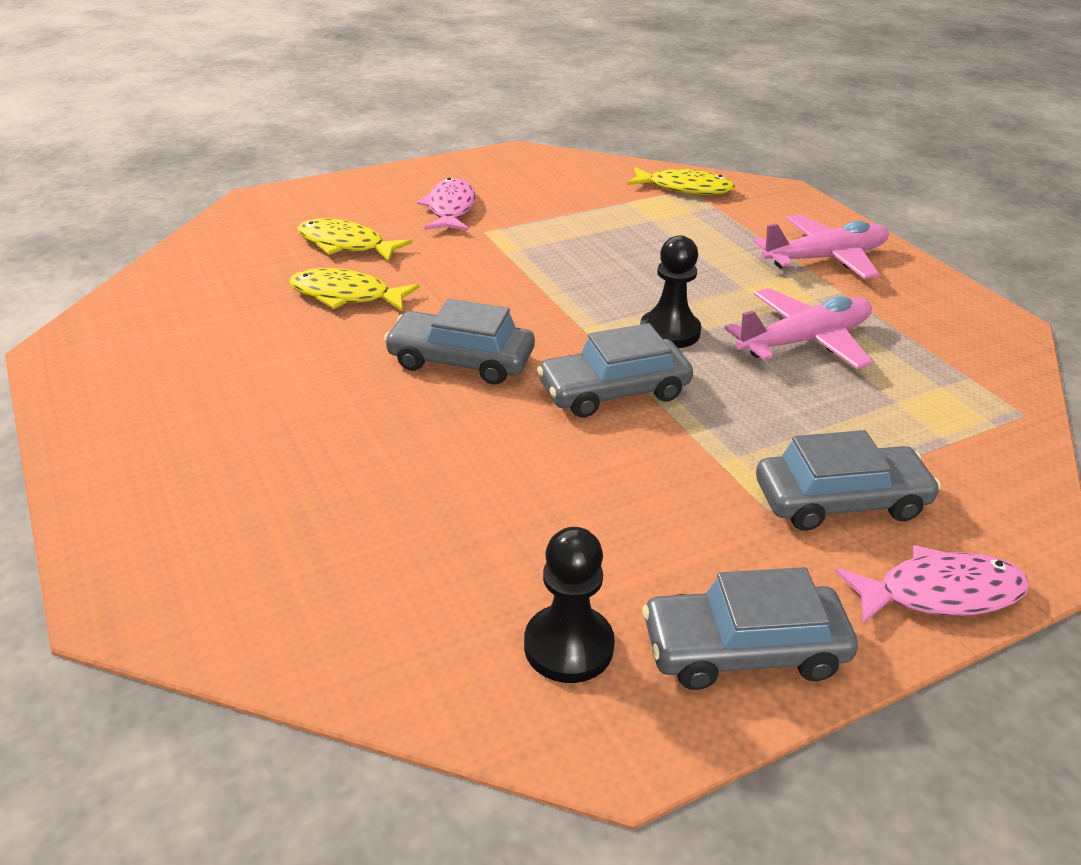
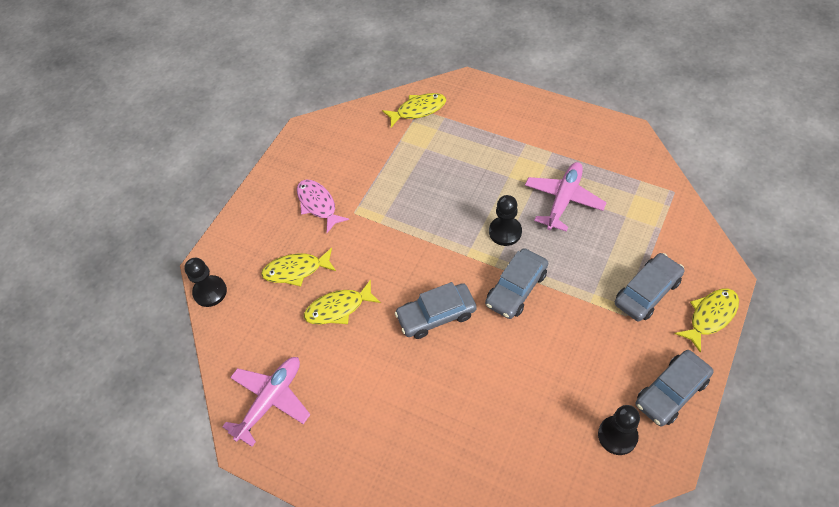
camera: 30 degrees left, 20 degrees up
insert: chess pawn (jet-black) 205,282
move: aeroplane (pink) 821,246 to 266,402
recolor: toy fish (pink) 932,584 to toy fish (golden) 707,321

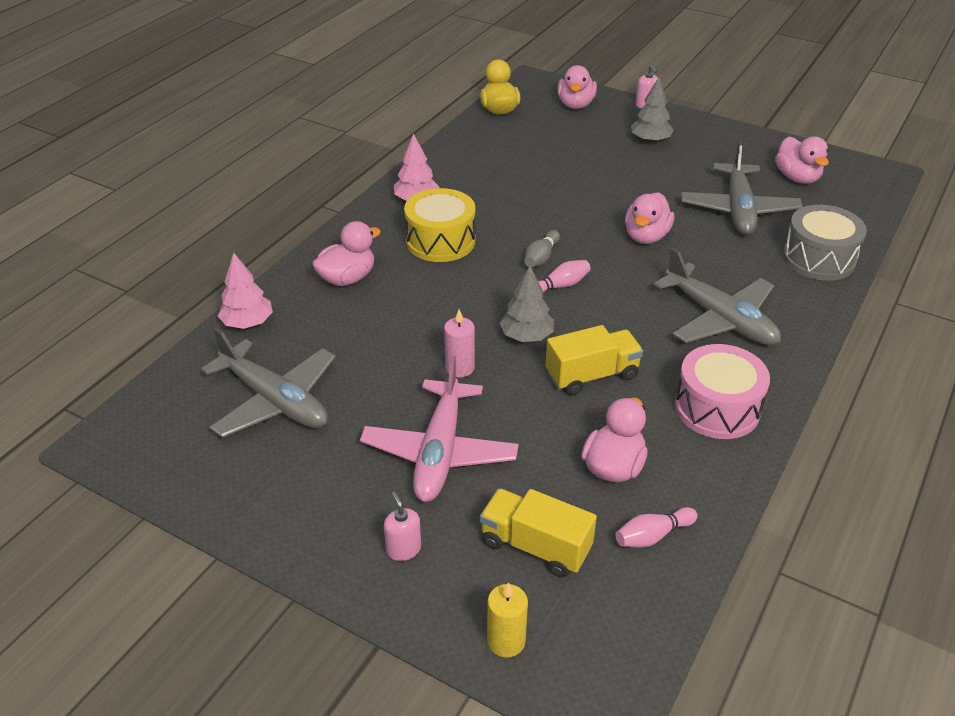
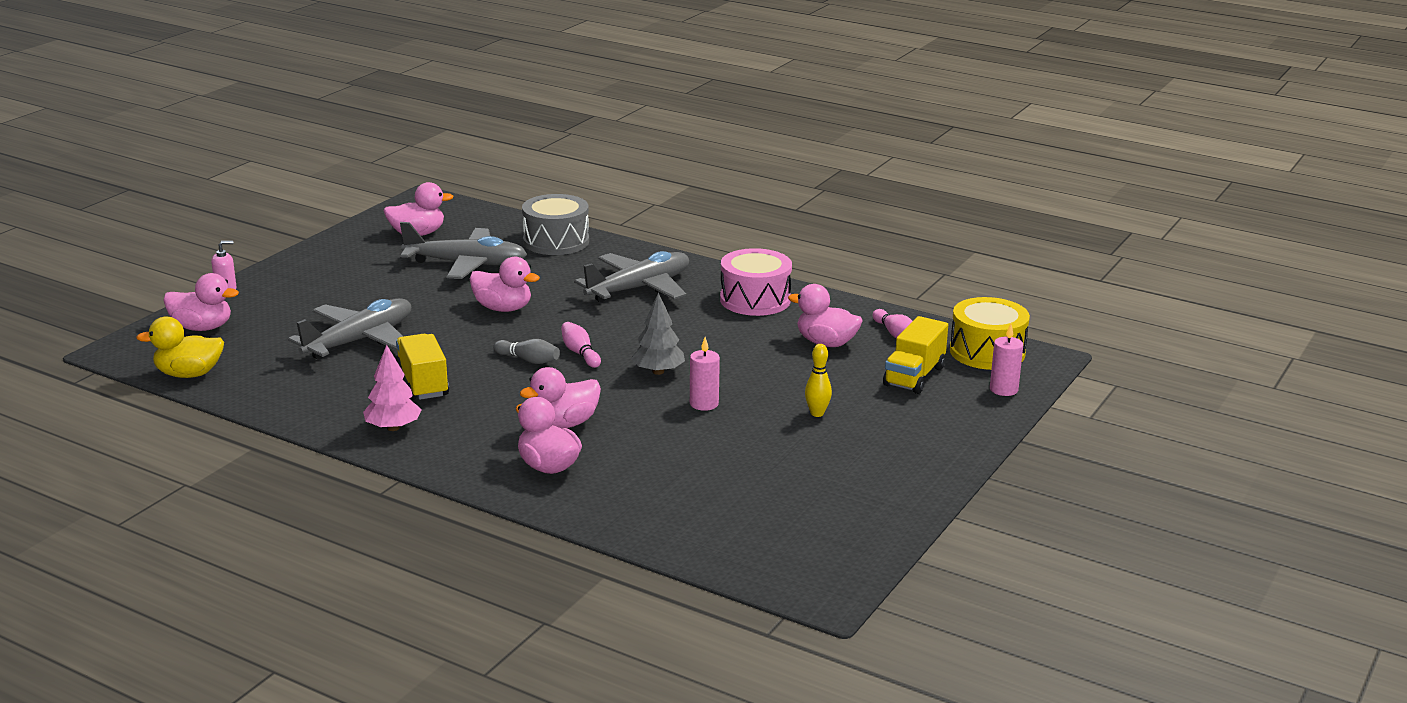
camera: 90 degrees left, 15 degrees down
delete: fir tree (pink) 245,291; soap dispenser (pink) 402,526; fir tree (grey) 652,110
insert: duck (pink) 560,398
move: aeroplane (grey) 268,383 to 349,329; drum (golden) 439,225 to 990,333; lorry (golden) 594,360 to 422,367
replace: aeroplane (pink) 439,429 to tenpin (golden) 818,380
recolor: pillar candle (golden) 507,620 to pillar candle (pink) 1006,360

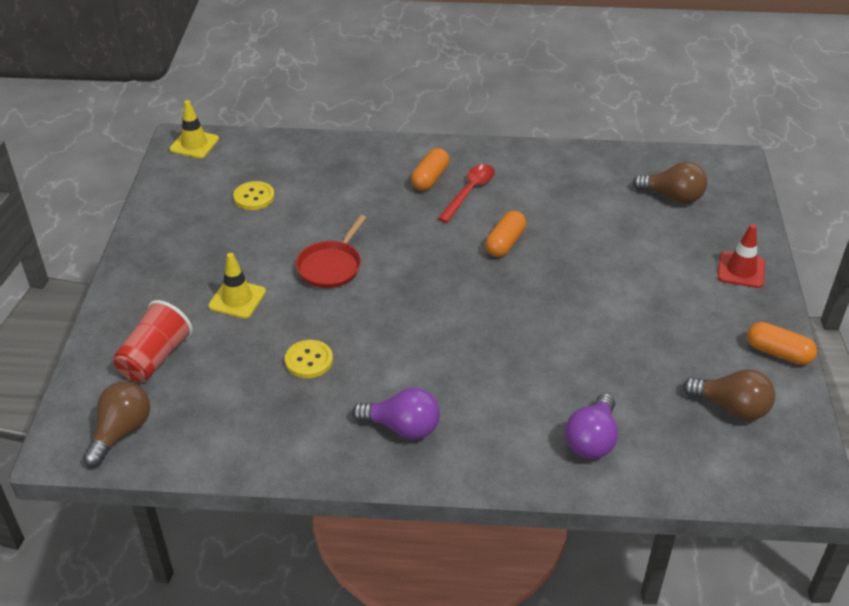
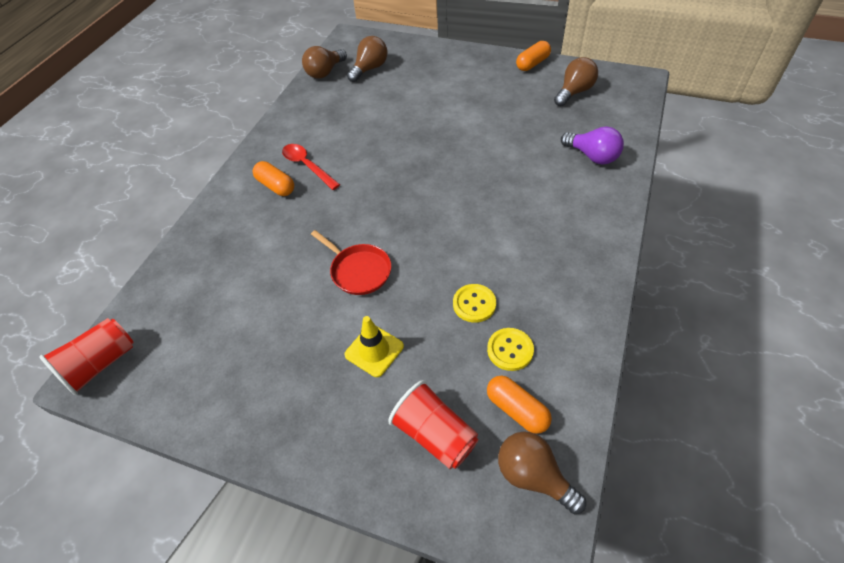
camera: 70 degrees left, 10 degrees up
delete: light bulb (royal purple) 396,414; safety cone (crimson) 741,256
insert: light bulb (brown) 324,62
move: shirt button (golden) 254,195 to 510,349; pill (bright orange) 505,233 to 519,404
replace: safety cone (golden) 194,129 to cup (crimson) 86,356

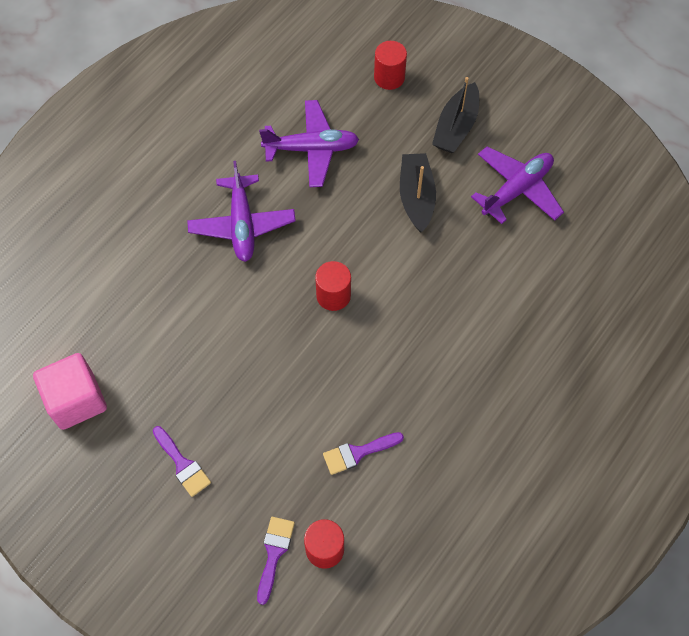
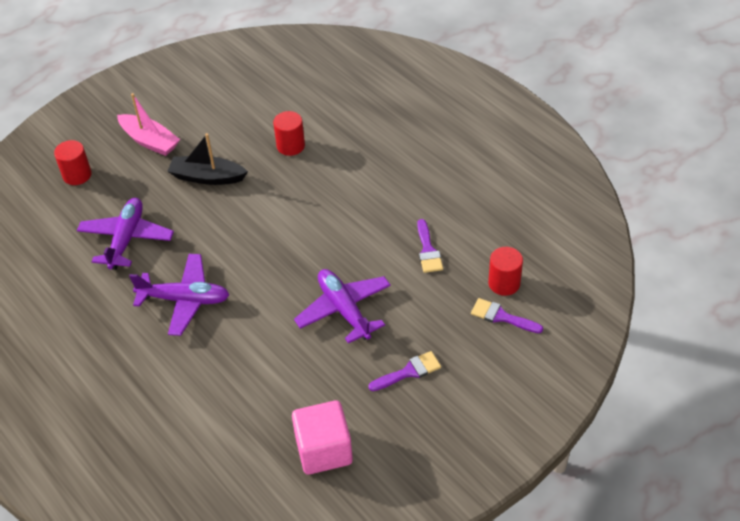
camera: 75 degrees left, 15 degrees down
move: cylinder shape (crimson) 333,286 to 289,133; aeroplane (royal purple) 517,185 to 342,306
recolor: boat (jet-black) 455,115 to boat (pink) 148,124

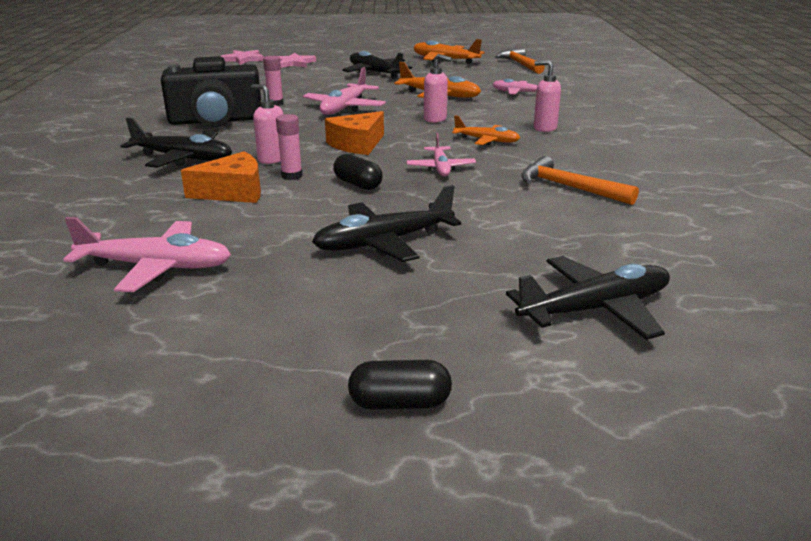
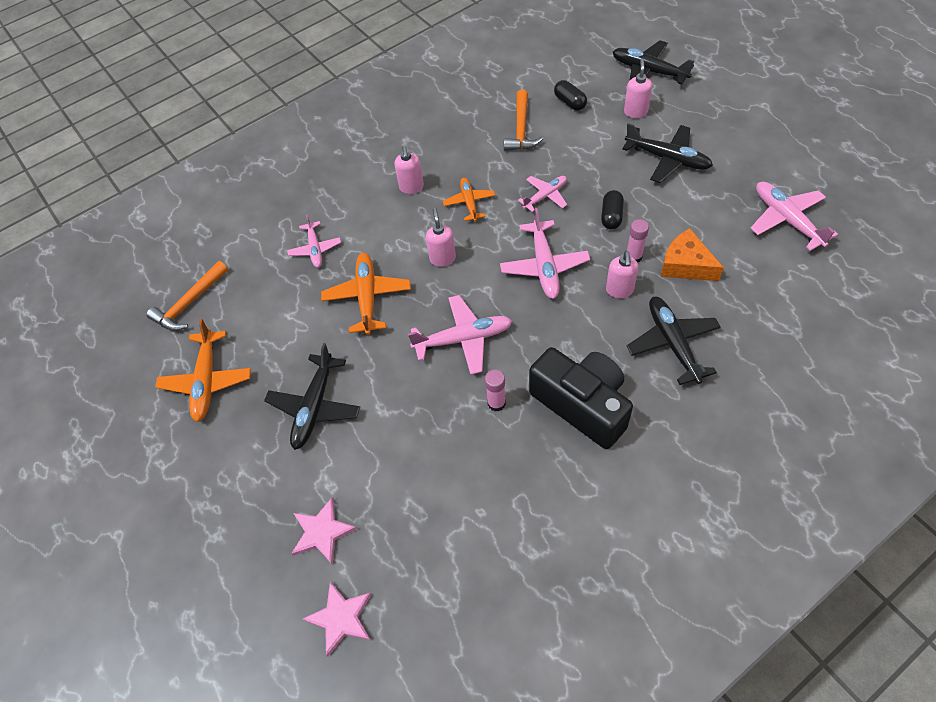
camera: 120 degrees left, 30 degrees up
insert: soap dispenser (pink) 638,88
move: pill (jet-black) 400,385 to 570,95
replace: cheese (bright orange) 354,133 to aeroplane (pink) 545,253

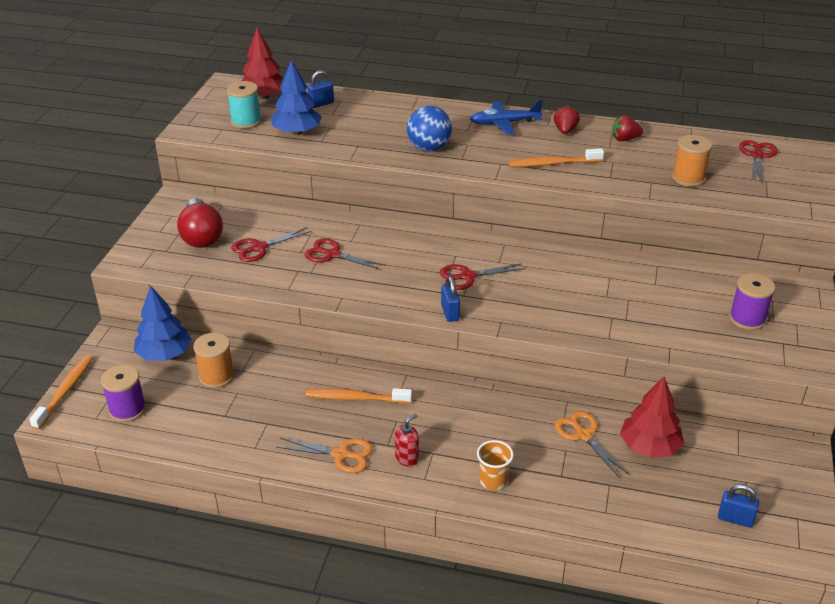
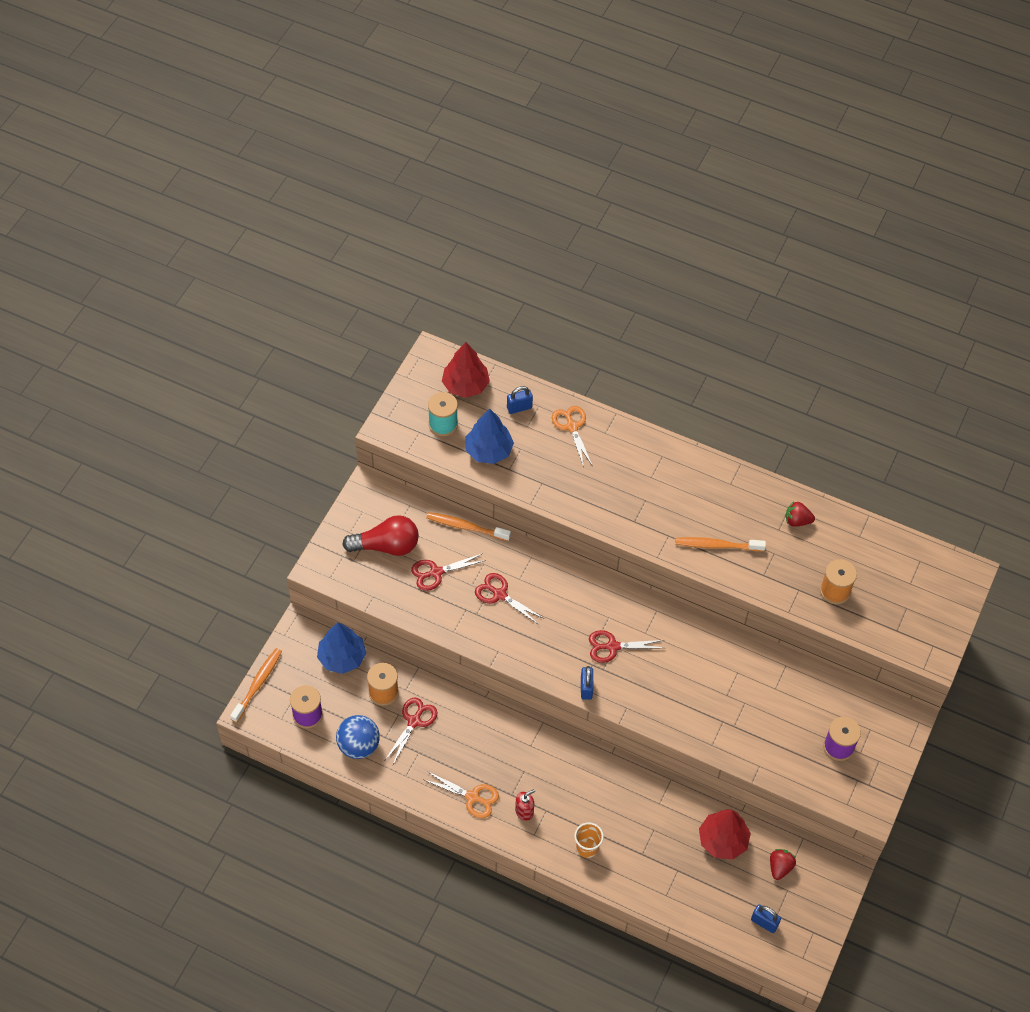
camera: 10 degrees right, 20 degrees up
delete: aeroplane (blue) 506,117
move: dental brush (bright orange) 359,396 to 468,526; sphere (blue) 429,128 to 358,737; strawberry (crimson) 567,119 to 783,864; scissors (bright orange) 592,444 to 572,436; scissors (crimson) 758,161 to 411,731
rotate: light bulb (crimson) 200,223 = 380,535 90 degrees counterclockwise

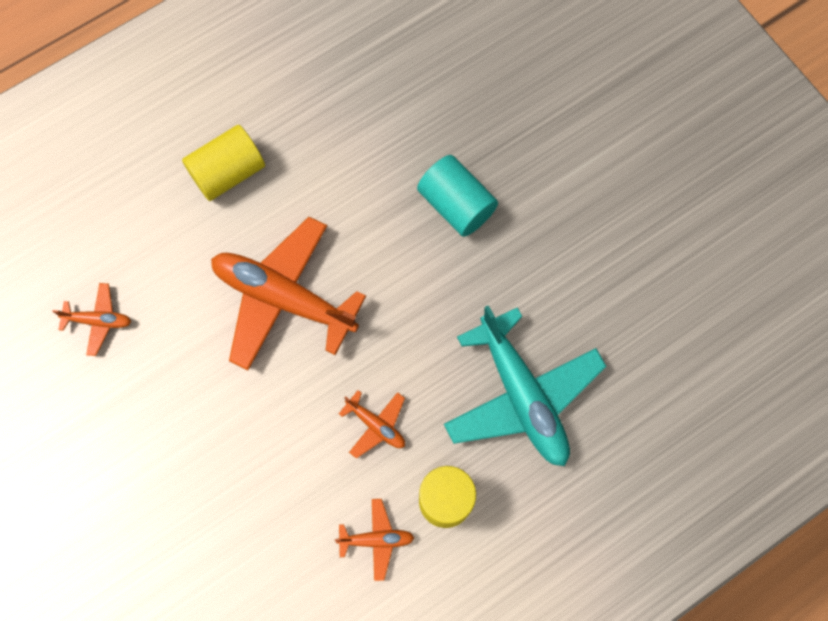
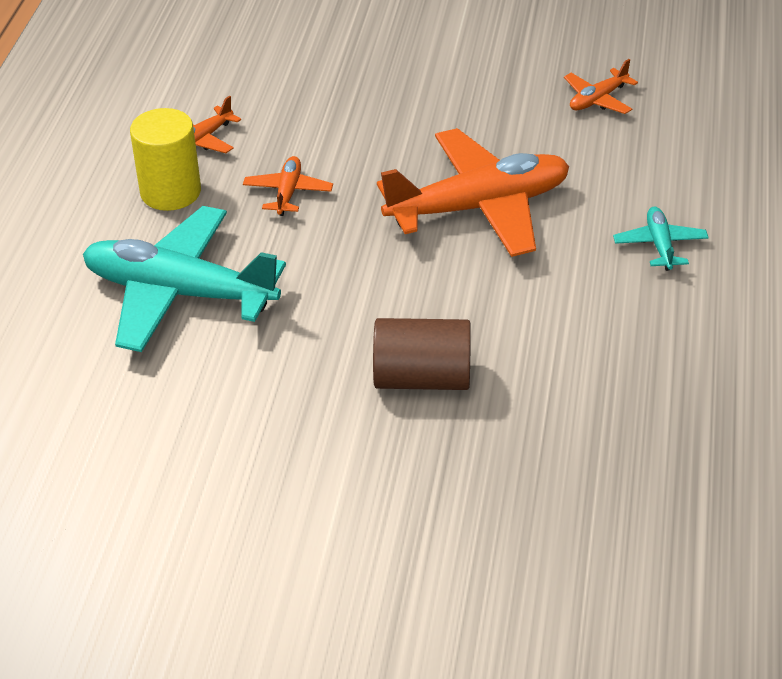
camera: 135 degrees right, 30 degrees down
replace: cylinder shape (golden) 223,163 to aeroplane (teal) 661,239
recolor: cylinder shape (teal) 457,196 to cylinder shape (brown) 422,354
rotate: aeroplane (bright orange) 372,424 = 288,186 105 degrees clockwise

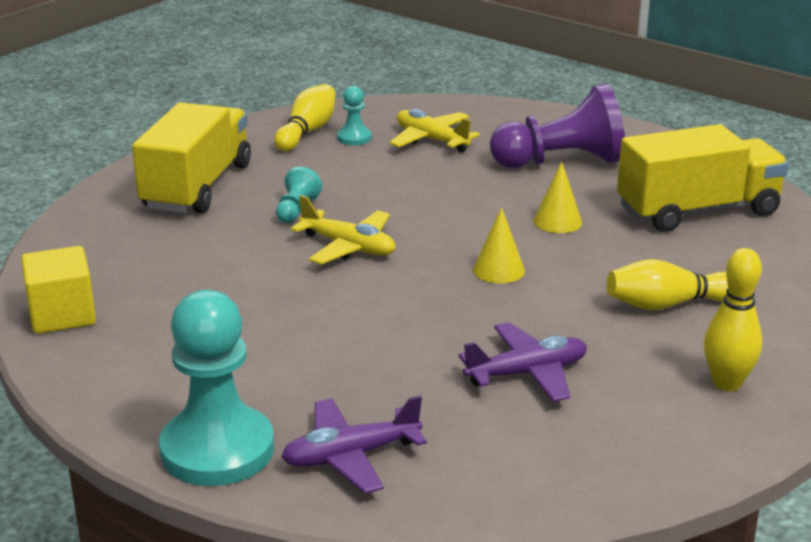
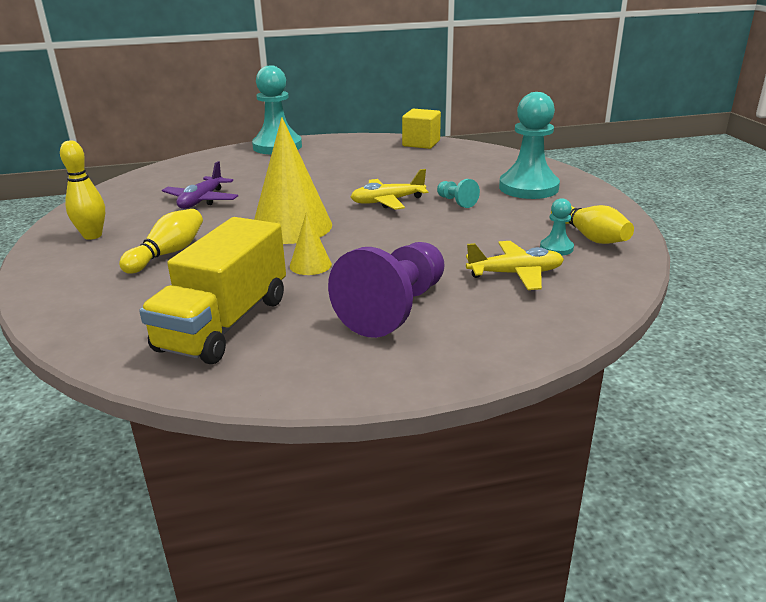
camera: 130 degrees right, 0 degrees up
delete: aeroplane (royal purple) 354,444
replace: lorry (golden) 191,158 to chess pawn (teal) 529,145
resize: cone shape (golden) 499,245 = 293,180 x2.15

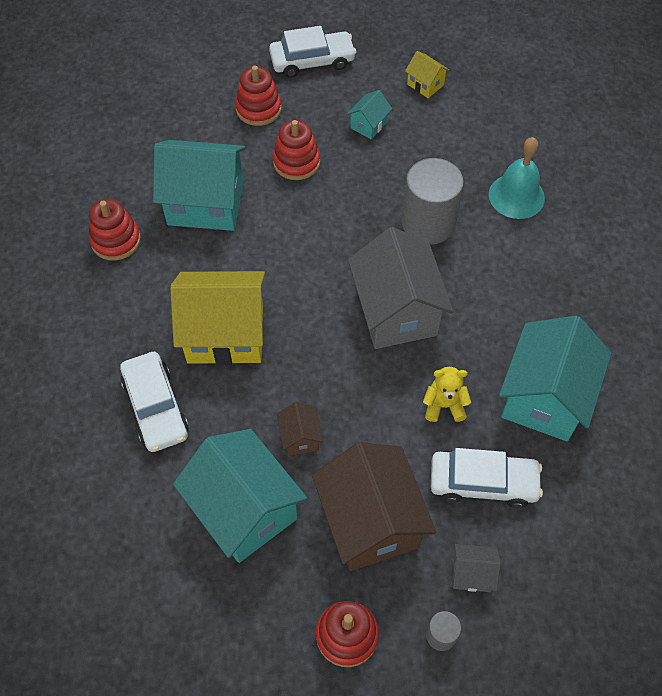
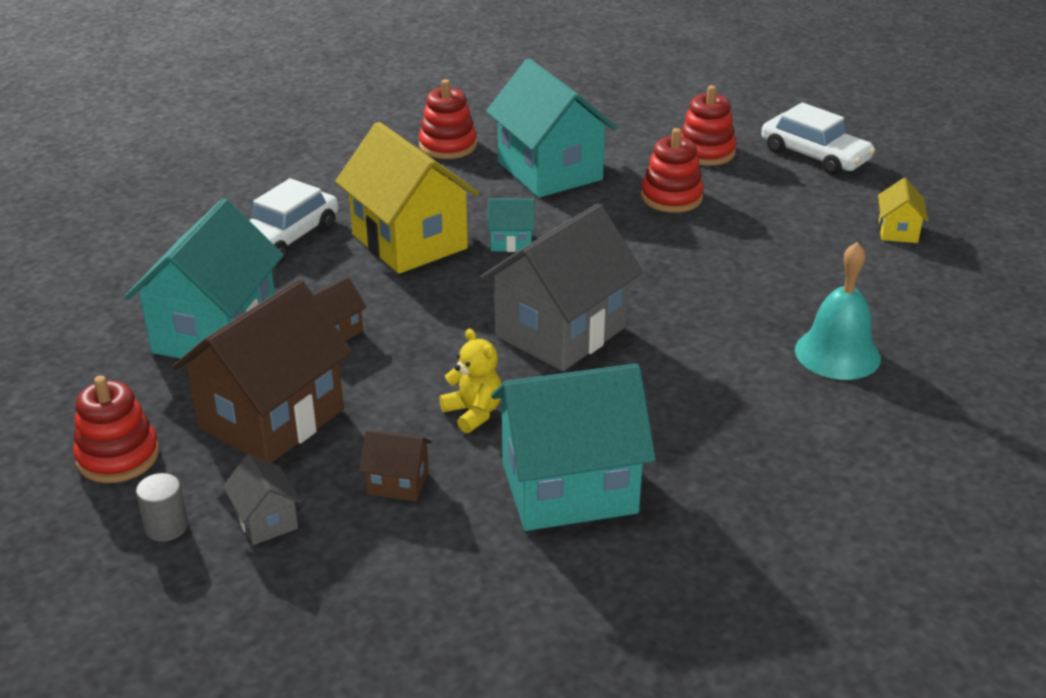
camera: 55 degrees right, 25 degrees down
delete: cylinder shape (grey) 432,201
move: cottage (teal) 369,114 to 511,225
replace: automobile (white) 487,478 to cottage (brown) 395,465

